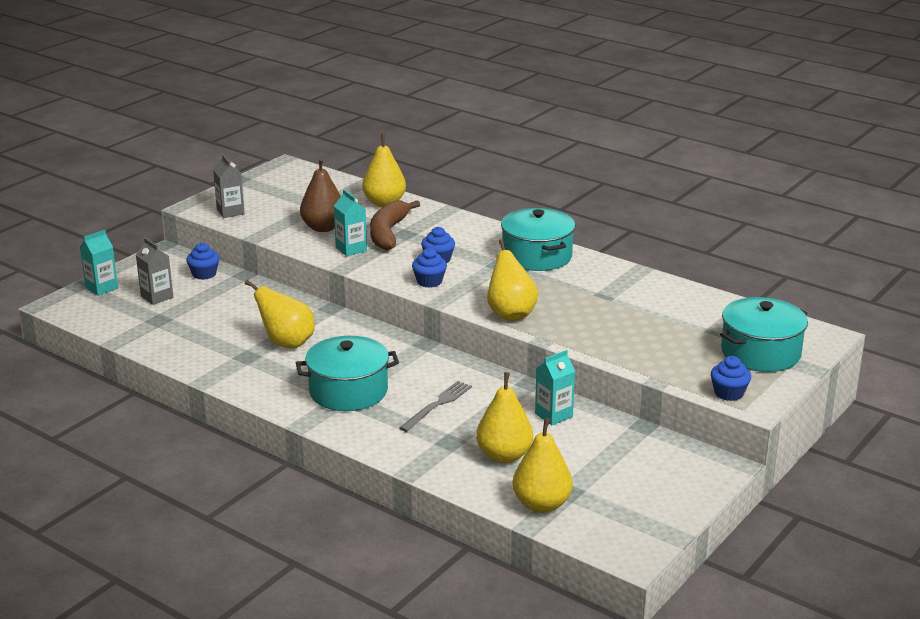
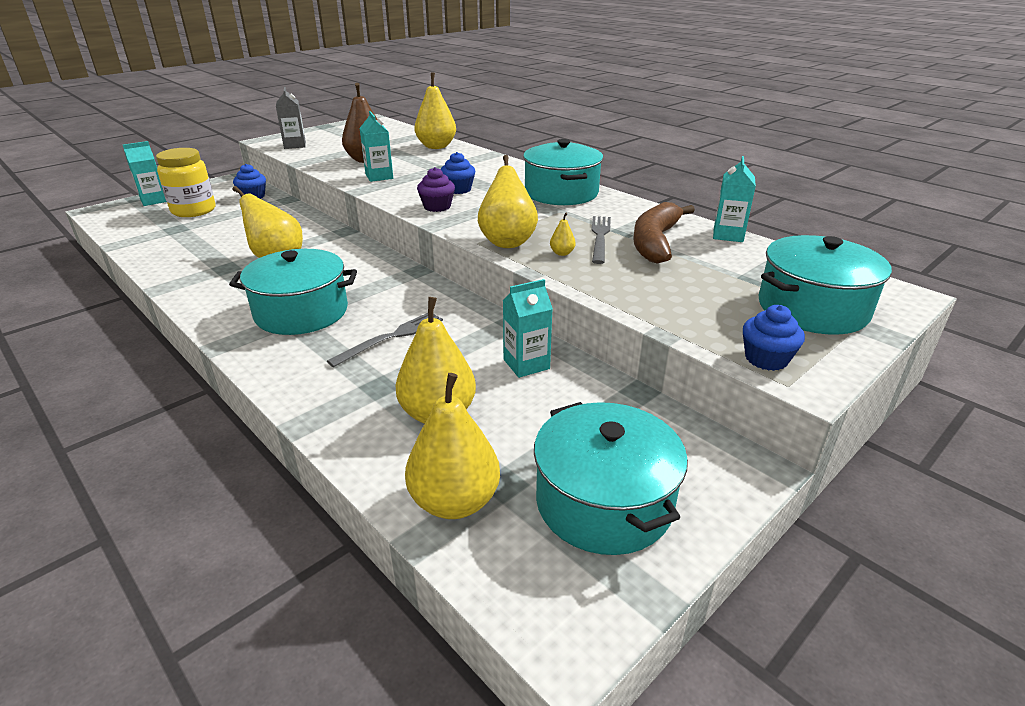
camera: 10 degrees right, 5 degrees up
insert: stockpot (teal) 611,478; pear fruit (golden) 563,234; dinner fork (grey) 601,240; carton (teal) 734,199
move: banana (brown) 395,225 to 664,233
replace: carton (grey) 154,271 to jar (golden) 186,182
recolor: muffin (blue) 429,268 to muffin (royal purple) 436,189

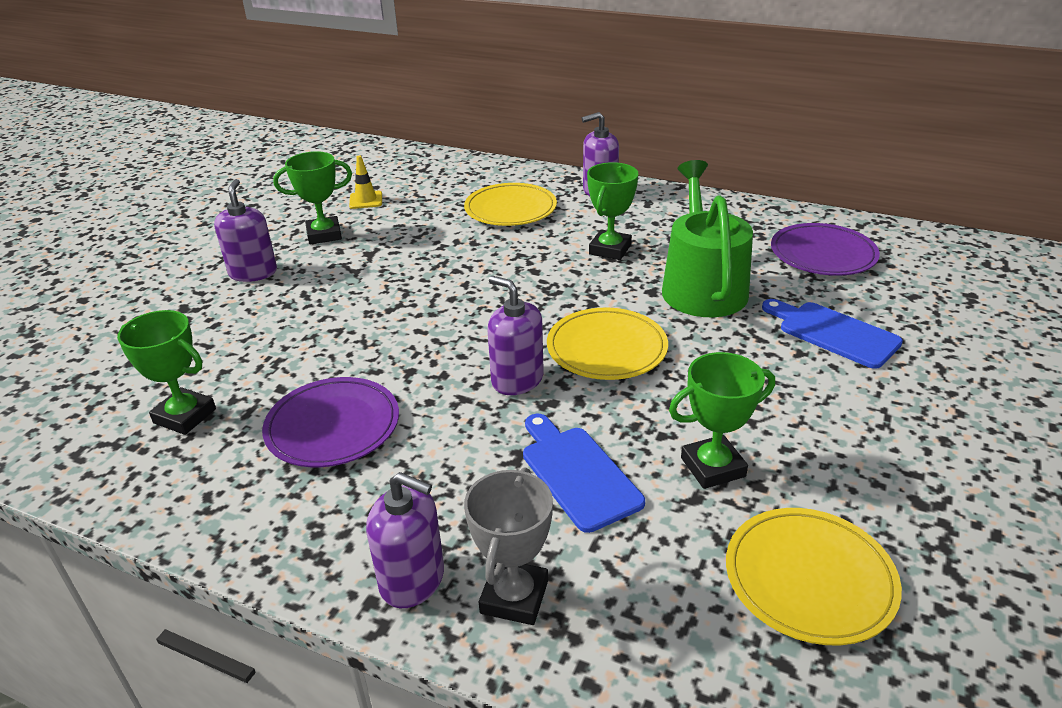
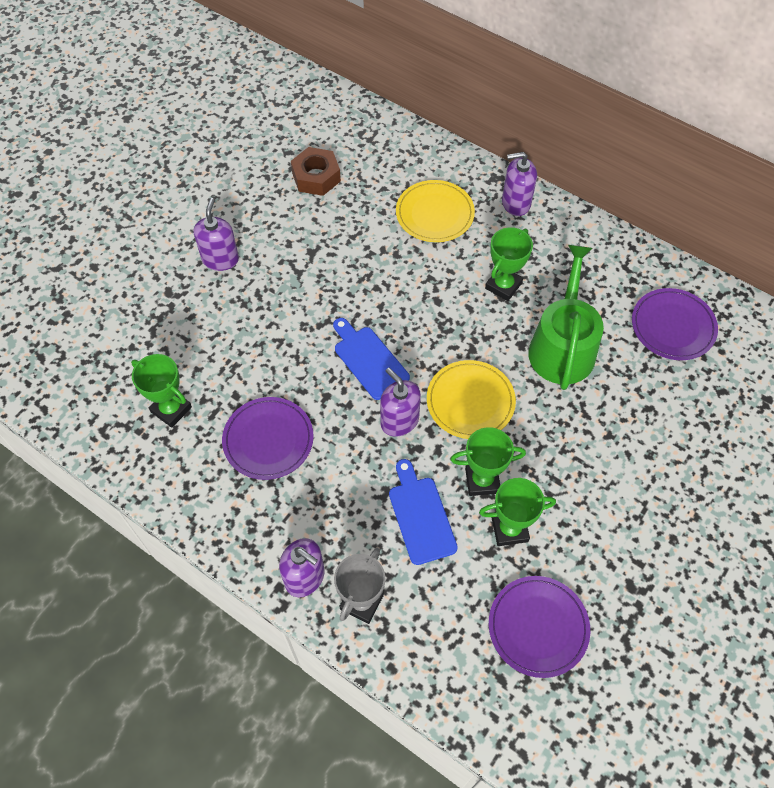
camera: 10 degrees right, 25 degrees up
move: award cup (emerald) 312,197 to 488,461; bread board (blue) 832,334 to 371,359
replace: safety cone (golden) 365,182 to hexagon nut (brown) 316,171
recolor: flat dish (golden) 814,576 to flat dish (royal purple) 539,627

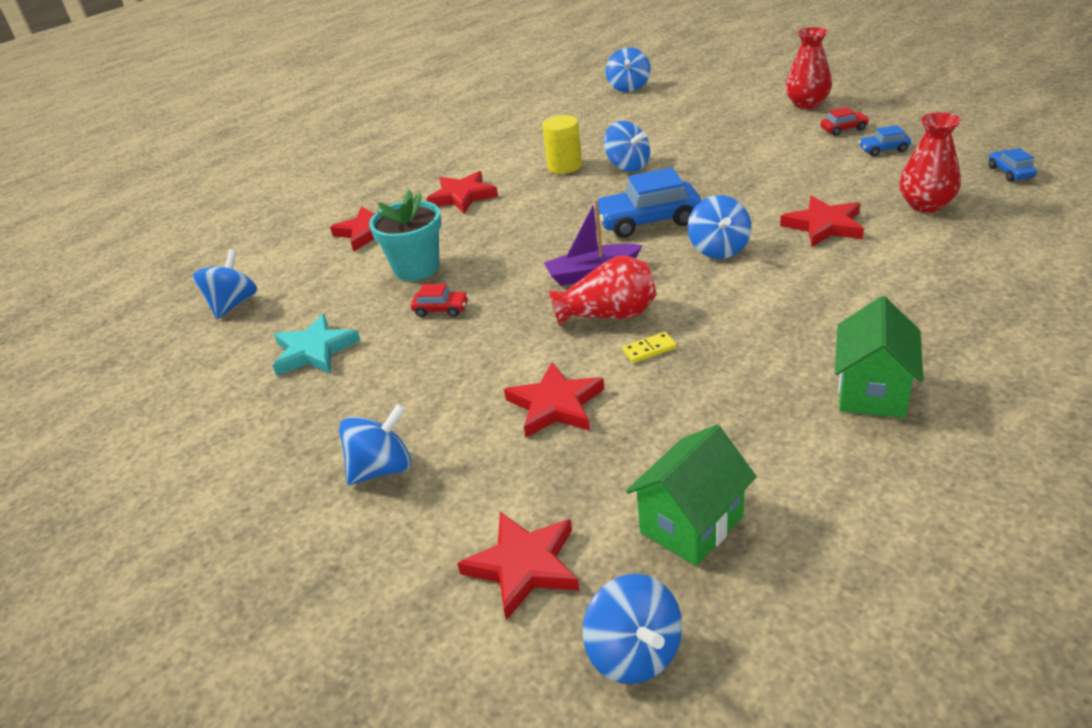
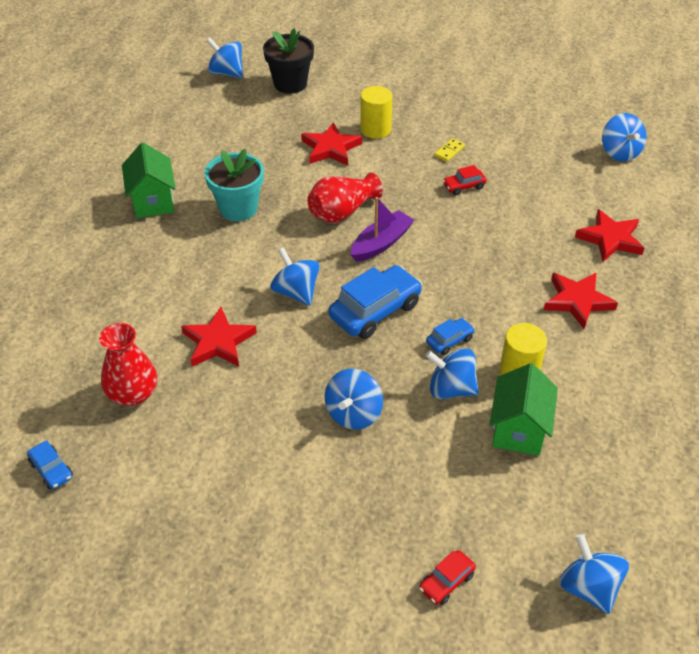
camera: 145 degrees right, 10 degrees up
delete: five-pointed star (teal) 317,345; vase (crimson) 808,68
insert: cylinder shape (golden) 376,112
move: toy top (blue) 375,444 to 354,399; flower pot (teal) 405,235 to 234,185; domino (golden) 649,347 to 449,150; cottage (emerald) 691,495 to 523,409; automobile (crimson) 845,121 to 447,577; automobile (blue) 884,140 to 450,336
replace: five-pointed star (crimson) 518,565 to flower pot (jet-black) 288,61

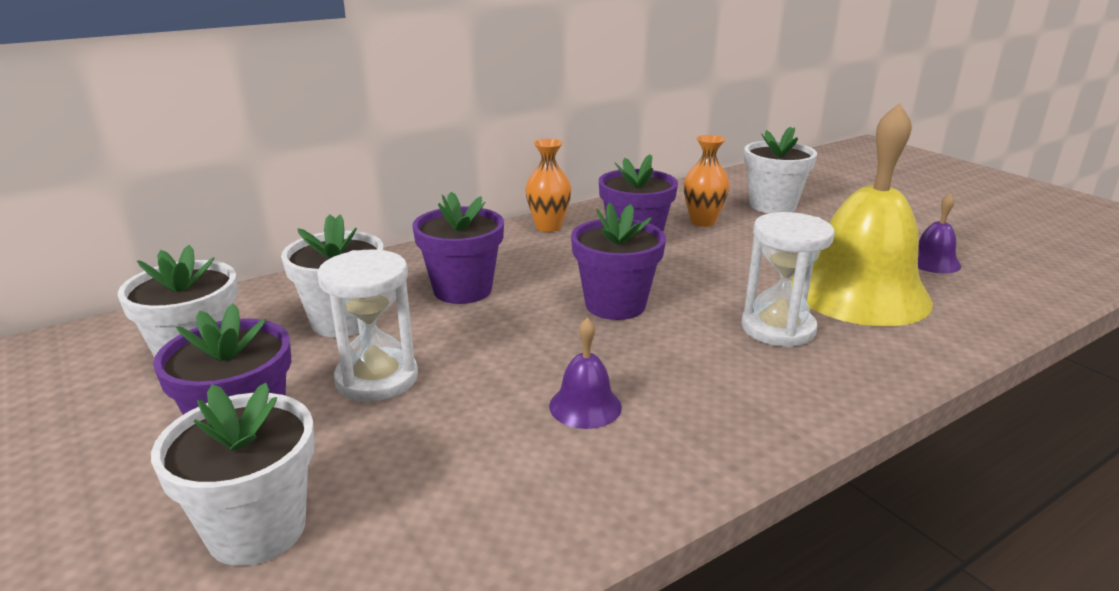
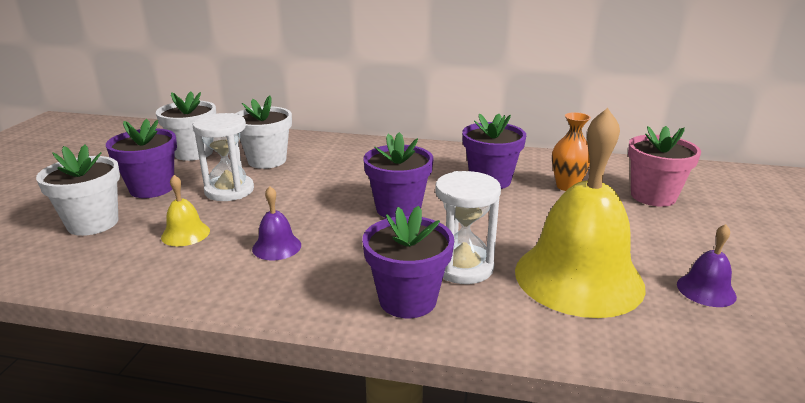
camera: 45 degrees right, 0 degrees up
delete: vase (bright orange) 548,185
insert: hand bell (golden) 185,210
move: flower pot (royal purple) 458,248 to 408,262
recolor: flower pot (white) 780,170 to flower pot (pink) 664,166

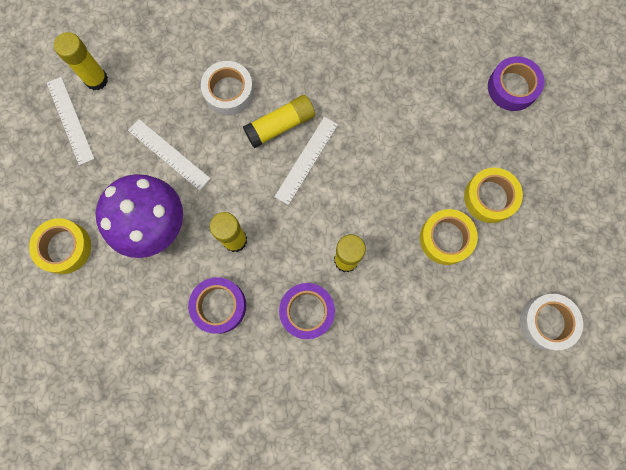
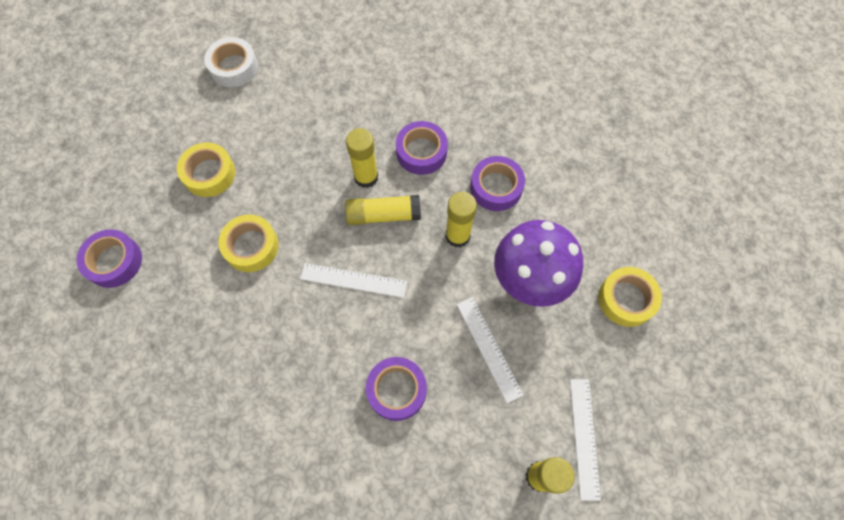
camera: 155 degrees left, 10 degrees down
move: glue stick (golden) 279,121 to 383,210; sticky tape (golden) 449,237 to 248,243
recolor: sticky tape (white) 227,88 to sticky tape (royal purple) 396,389
rotate: ruler (white) 306,161 = 353,280 45 degrees clockwise

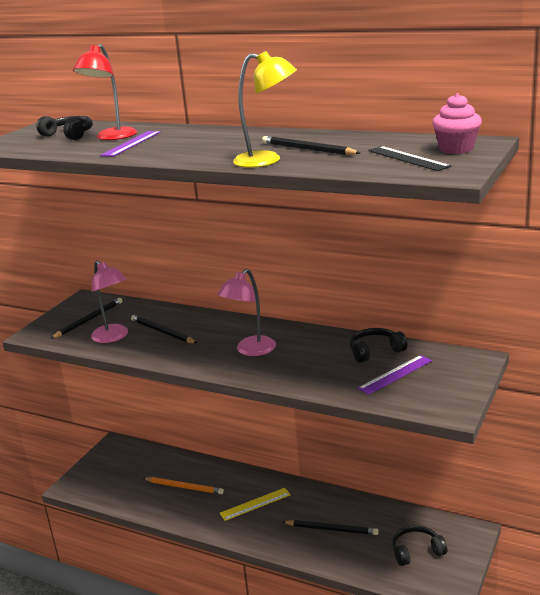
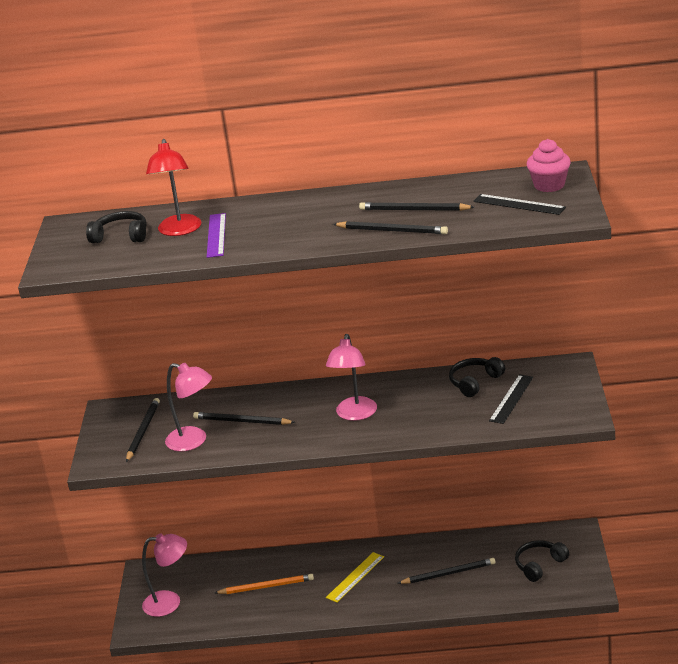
camera: 25 degrees left, 5 degrees up
insert: desk lamp (pink) 164,575
replace: desk lamp (golden) 265,109 to wooden pencil (jet-black) 390,227
recolor: ruler (royal purple) 395,375 to ruler (jet-black) 511,399

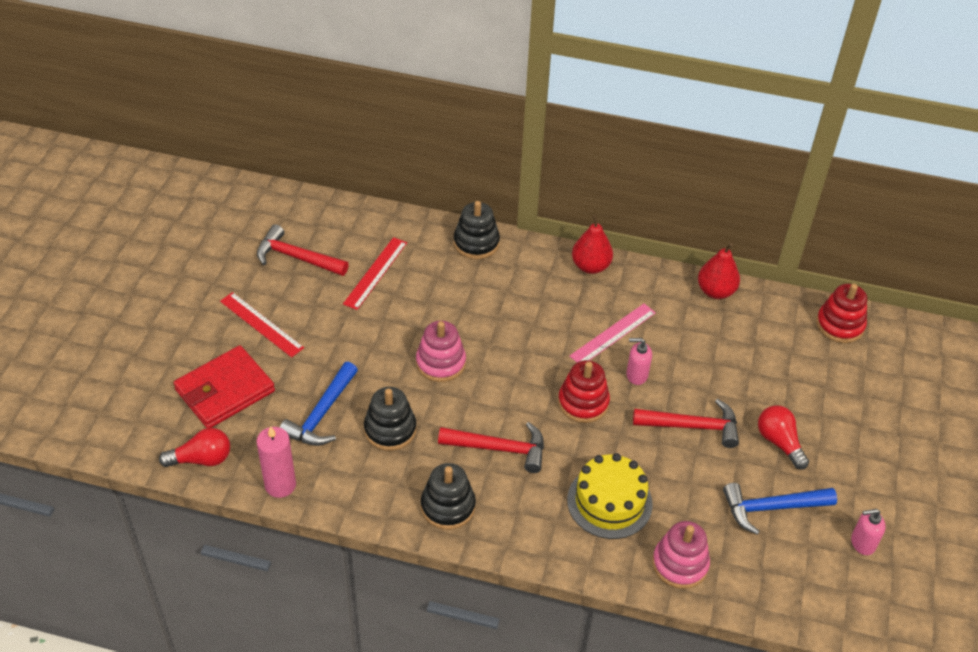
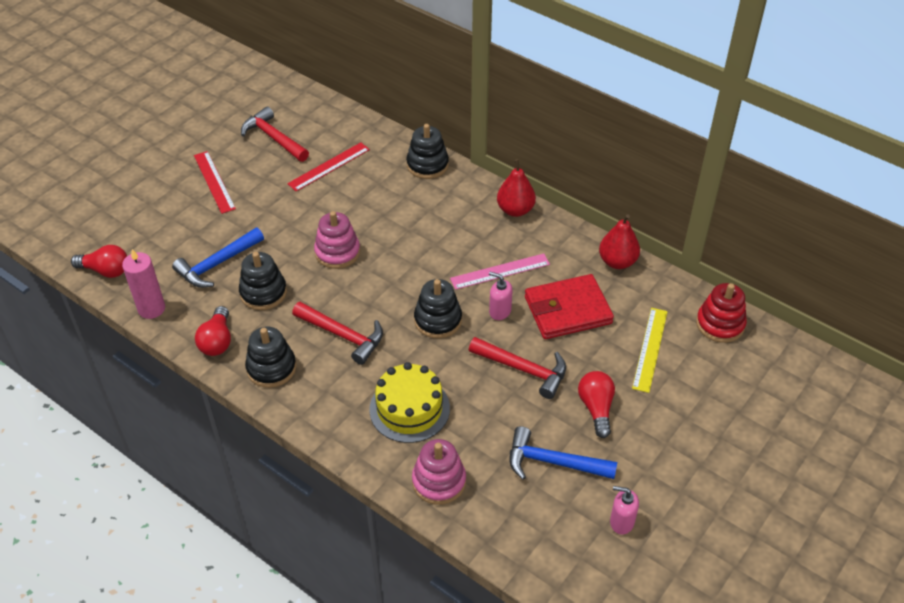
camera: 25 degrees right, 0 degrees up
insert: light bulb (crimson) 213,331; ruler (golden) 650,350
move: card wallet (crimson) 224,386 to 569,306
recolor: ring stacker (crimson) 584,391 to ring stacker (jet-black) 438,308

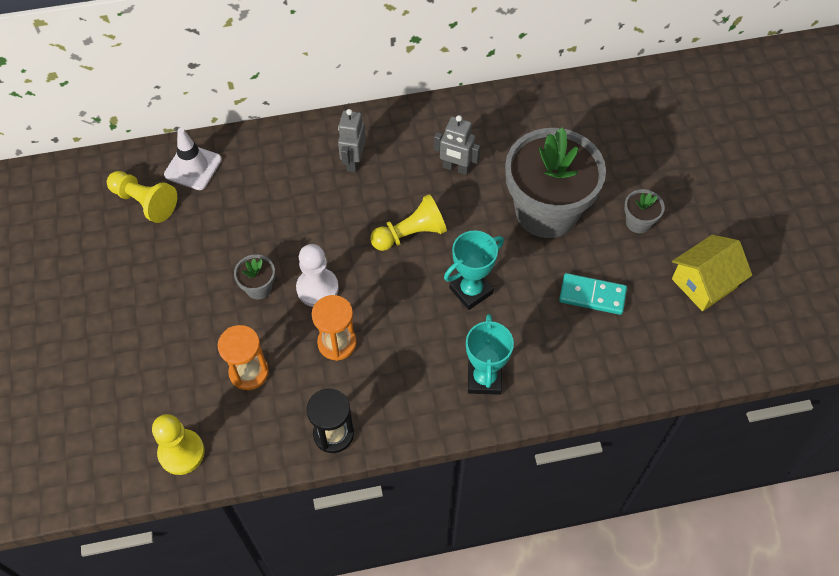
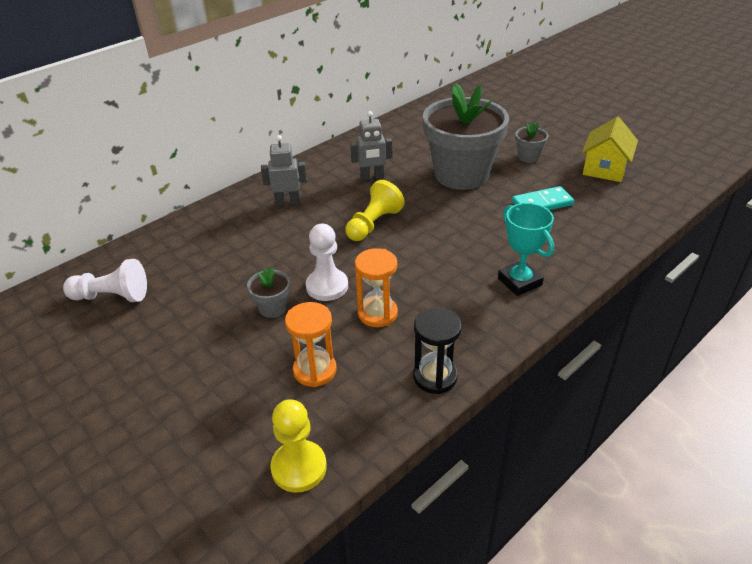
camera: 30 degrees left, 20 degrees down
delete: safety cone (white) 193,159; award cup (teal) 474,270
recolor: chess pawn (golden) 142,197 to chess pawn (white) 105,280
rotate: toy robot (grey) 352,141 = 284,170 105 degrees clockwise

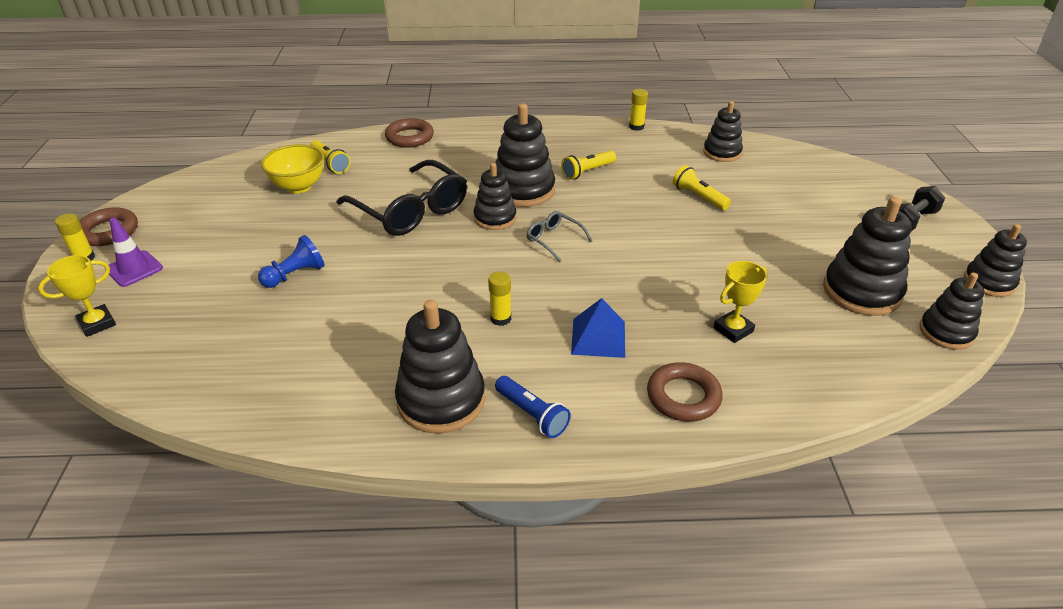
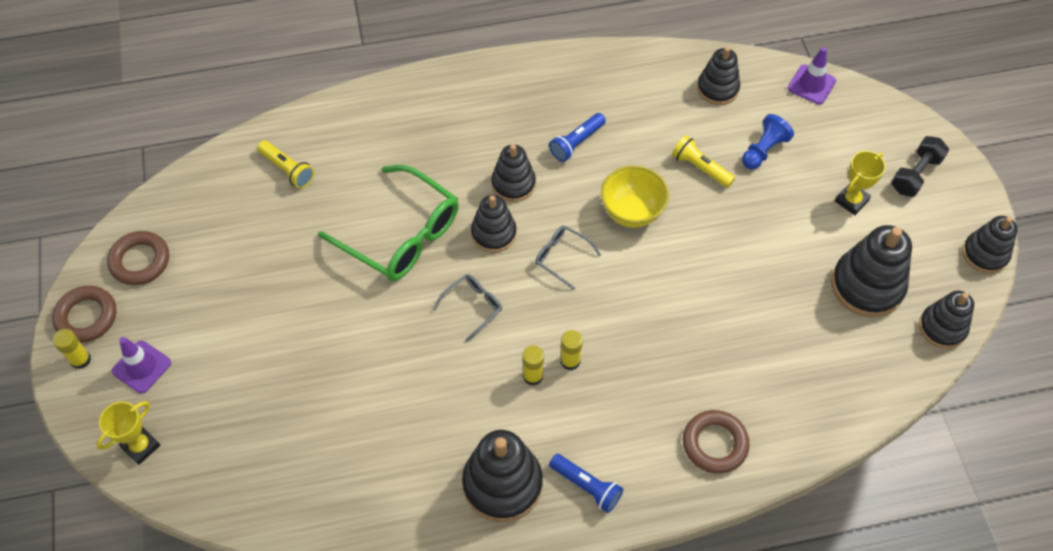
camera: 10 degrees left, 20 degrees up
delete: pyramid shape (blue) 598,328
insert: spectacles (grey) 467,308; safety cone (royal purple) 812,76
move: chess pawn (blue) 291,261 to 768,142; bowl (golden) 292,169 to 635,197; hoop (brown) 409,133 to 138,258; glue stick (golden) 638,110 to 571,350; award cup (golden) 740,302 to 860,183
recolor: spectacles (jet-black) 402,198 to spectacles (emerald) 388,223; pocket torch (golden) 588,165 to pocket torch (blue) 577,137
resize: ring stacker (jet-black) 525,155 = 513,173 x0.64

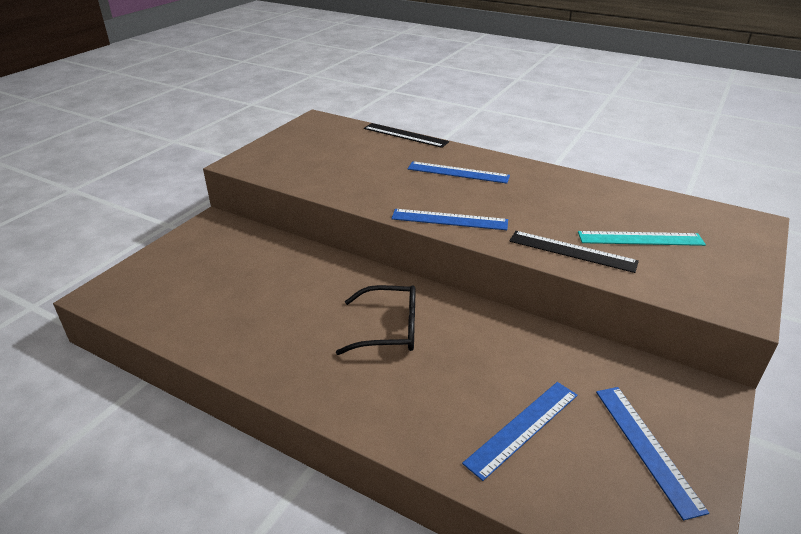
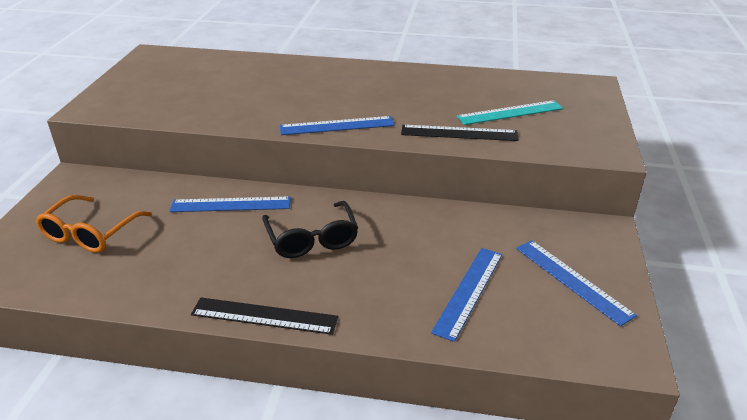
camera: 20 degrees left, 0 degrees up
insert: spectacles (bright orange) 94,224
move: ruler (jet-black) 406,135 to 264,316; ruler (blue) 459,172 to 230,204
rotate: spectacles (jet-black) 376,320 = 310,229 90 degrees clockwise

